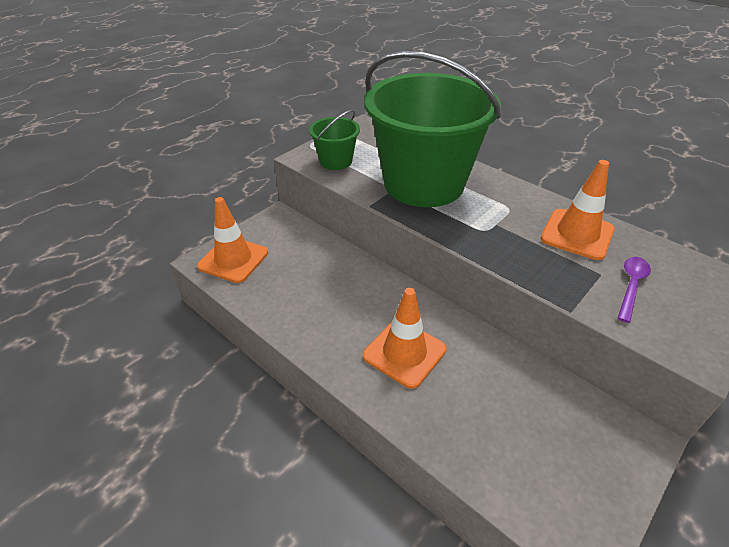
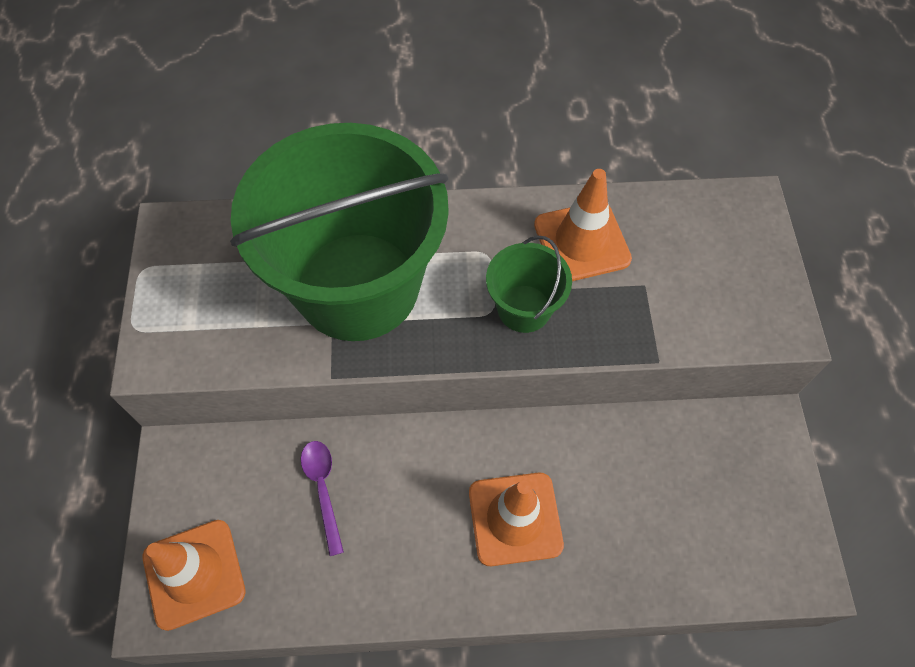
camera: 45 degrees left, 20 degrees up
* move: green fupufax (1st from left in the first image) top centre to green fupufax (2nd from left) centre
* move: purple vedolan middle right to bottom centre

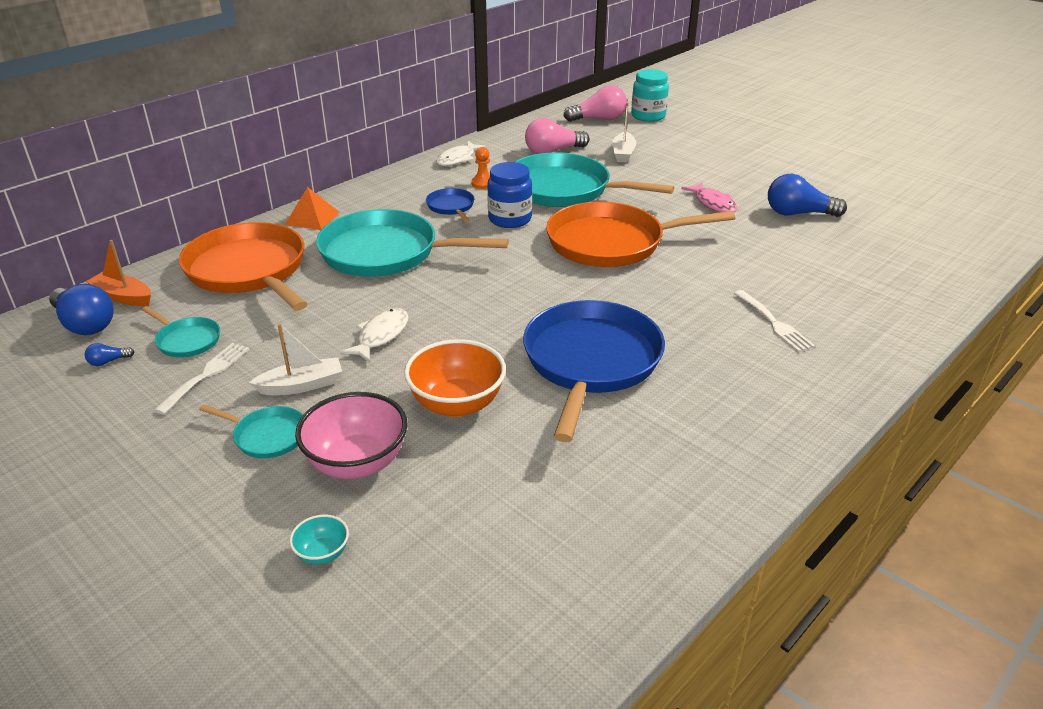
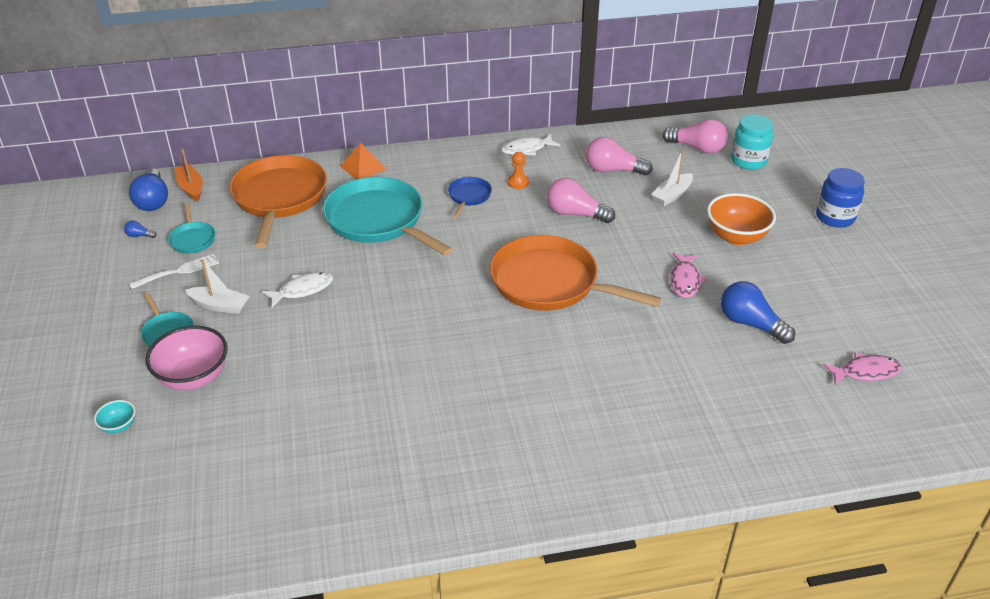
camera: 35 degrees right, 5 degrees up
* delete: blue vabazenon (2nd from left) centre
* delete: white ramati (2nd from left) middle right
* insert: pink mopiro (2nd from left) middle right
* move: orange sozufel centre to middle right
* move: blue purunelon top centre to top right
* replace: turquoise vabazenon (4th from left) top centre to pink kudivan (1st from left) centre

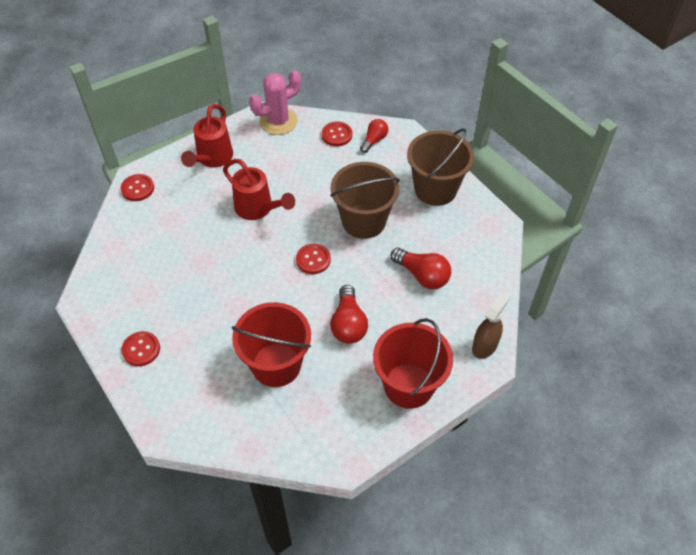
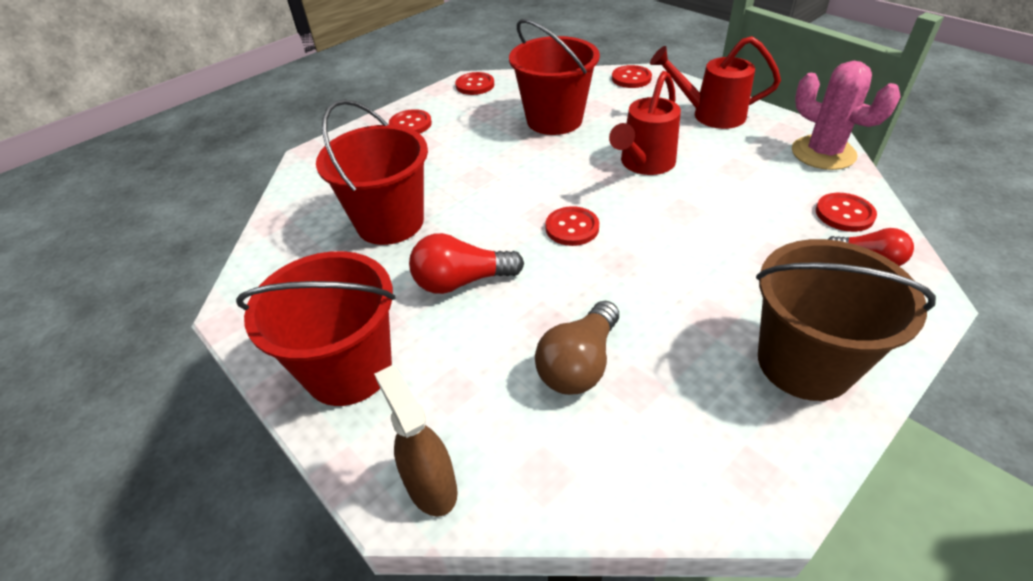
camera: 85 degrees right, 10 degrees down
* delete: brown fupufax (1st from left) centre
* insert: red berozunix (2nd from left) top centre
* insert: red fupufax (3rd from left) top centre
* recolor: red kudivan (3rd from left) centre to brown kudivan centre
* rotate: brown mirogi middle right = bottom centre 150 degrees counterclockwise

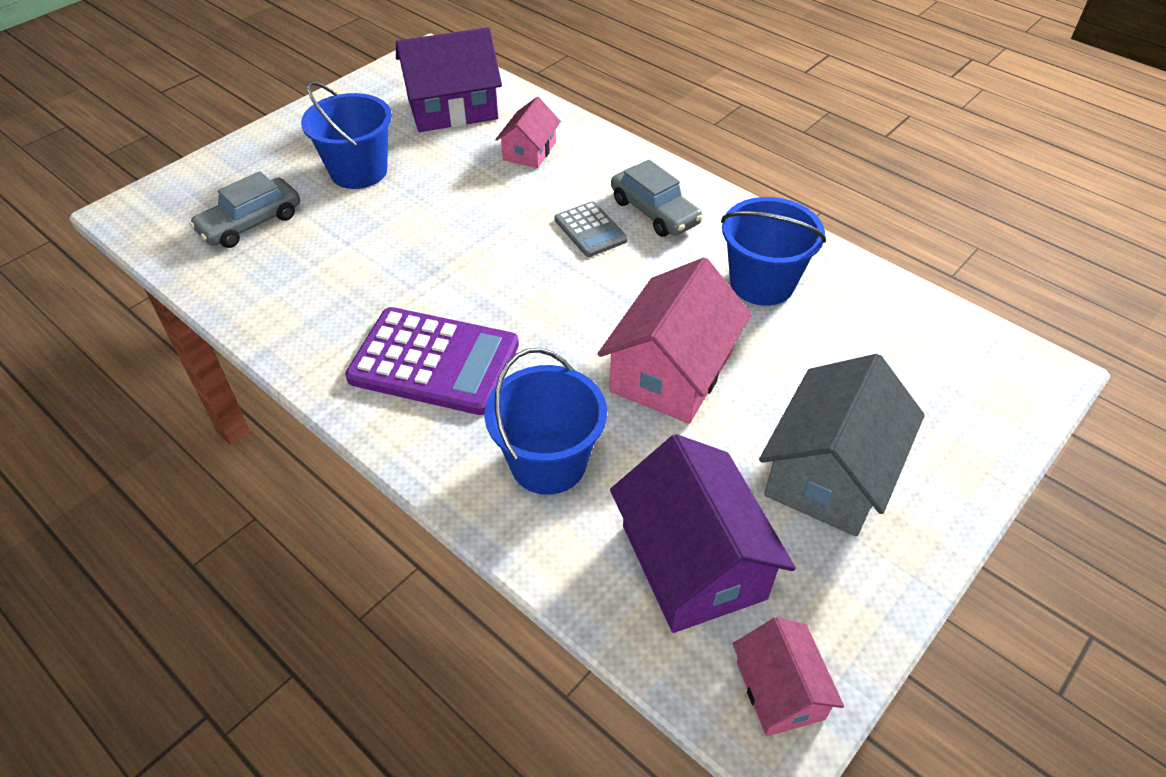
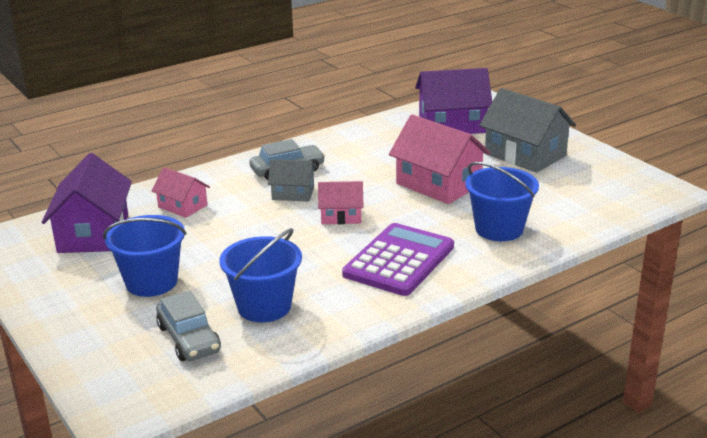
camera: 75 degrees left, 20 degrees down
* move: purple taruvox (2nd from left) bottom centre to top centre
* move: blue fupufax (3rd from left in the first image) top centre to blue fupufax (2nd from left) centre
* move: pink taruvox (3rd from left in the first image) bottom right to pink taruvox (2nd from left) centre
* replace: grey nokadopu top centre to grey taruvox (1st from left) centre

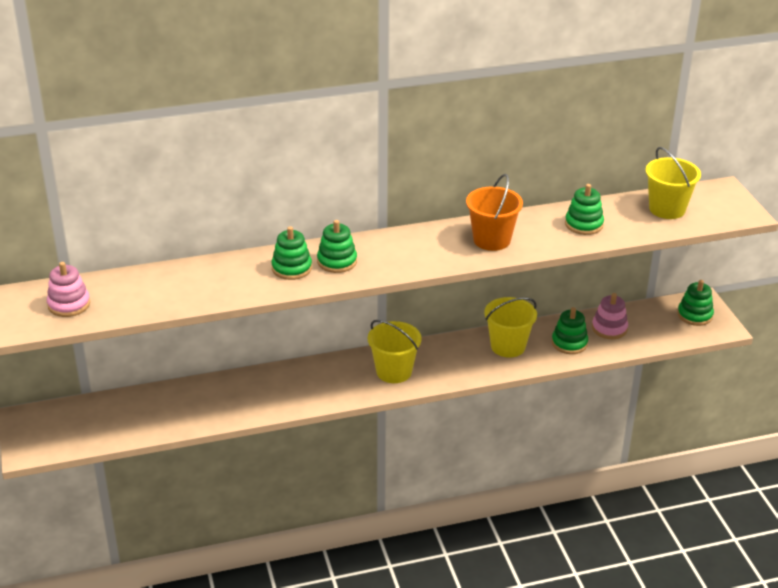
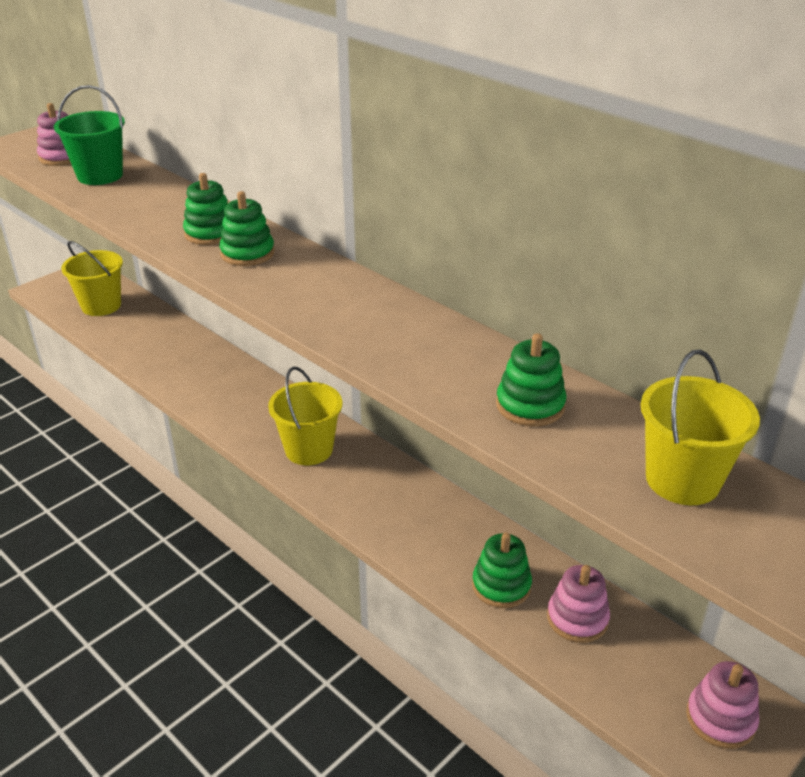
camera: 60 degrees right, 0 degrees up
* delete: orange fupufax centre
* insert: green fupufax top left
* move: yellow fupufax (2nd from left in the first image) centre to yellow fupufax (1st from left) middle left
* recolor: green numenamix (5th from left) middle right to pink numenamix (3rd from left) bottom right

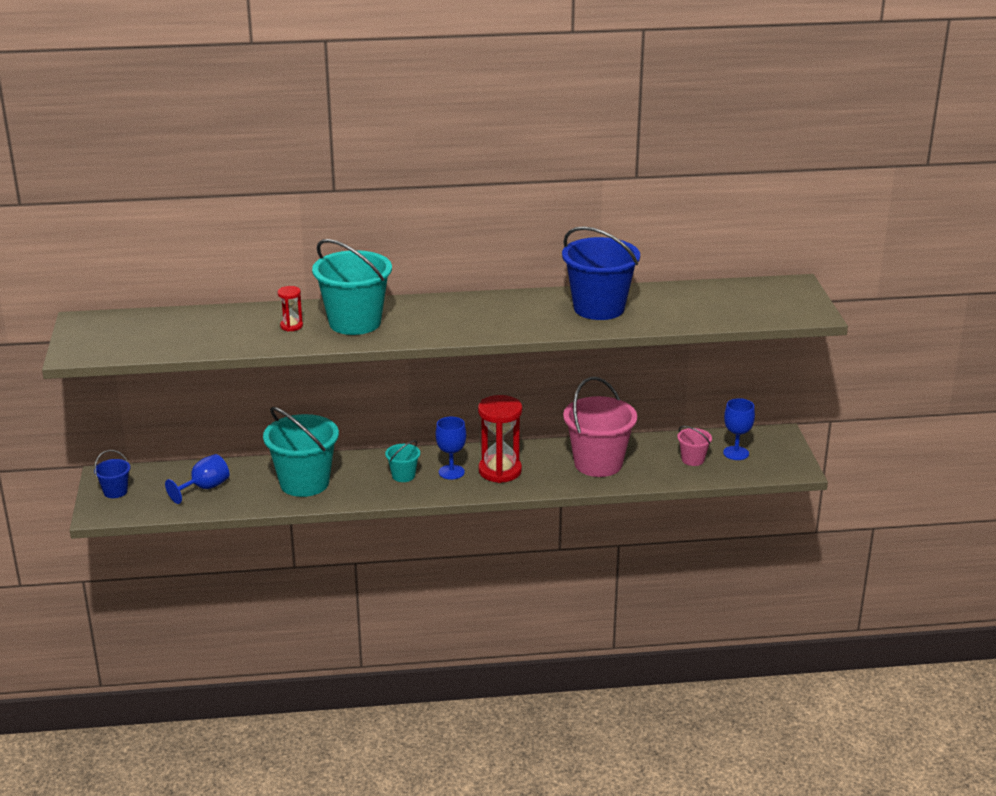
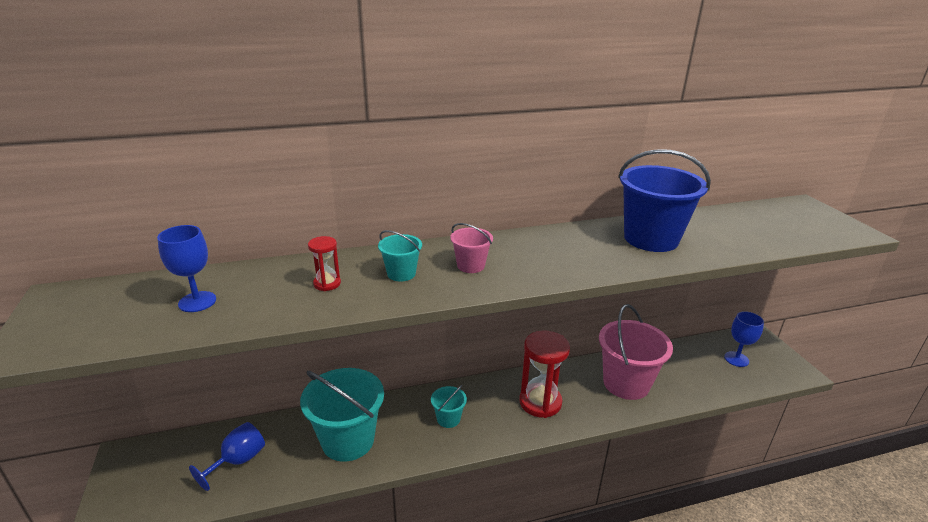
camera: 10 degrees left, 0 degrees up
* delete: blue fupufax (1st from left) middle left
* move: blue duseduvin (2nd from left in the first image) centre to blue duseduvin (1st from left) middle left
* move: pink fupufax (2nd from left in the first image) middle right to pink fupufax (1st from left) centre
* resize: turquoise fupufax (2nd from left) centre = centre x0.47

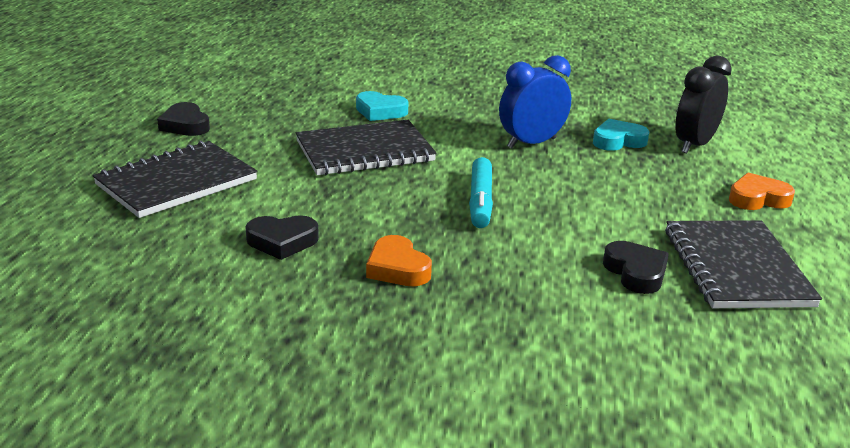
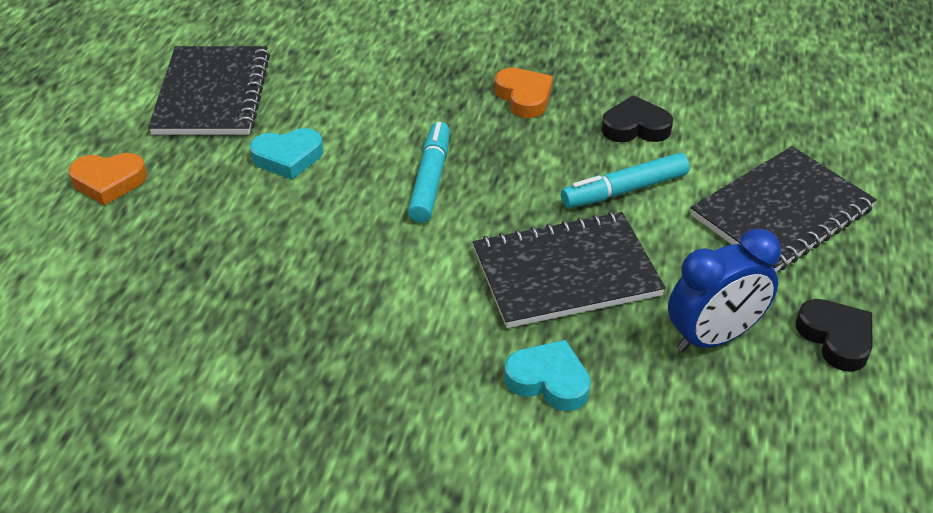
camera: 175 degrees left, 15 degrees up
* delete: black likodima (3rd from left) middle right
* delete: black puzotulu top right
* insert: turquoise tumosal (2nd from left) middle right
* move: blue puzotulu top centre to middle right
* move: turquoise likodima (2nd from left in the first image) top right to turquoise likodima (1st from left) top left

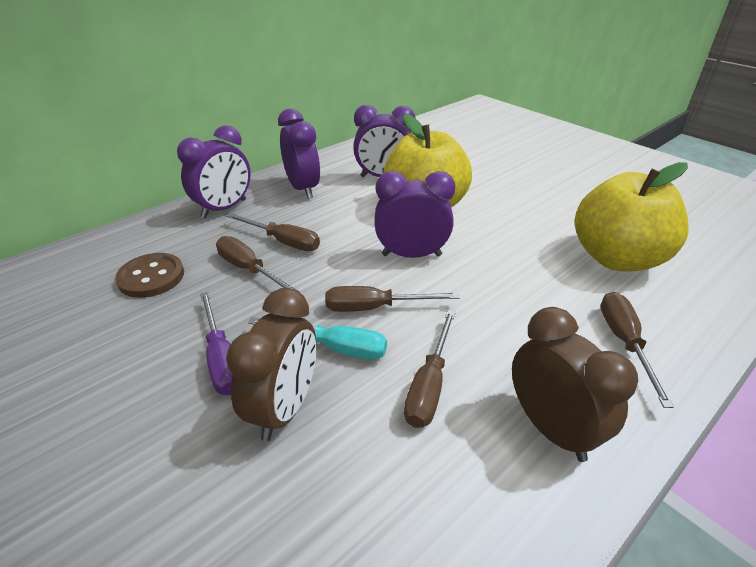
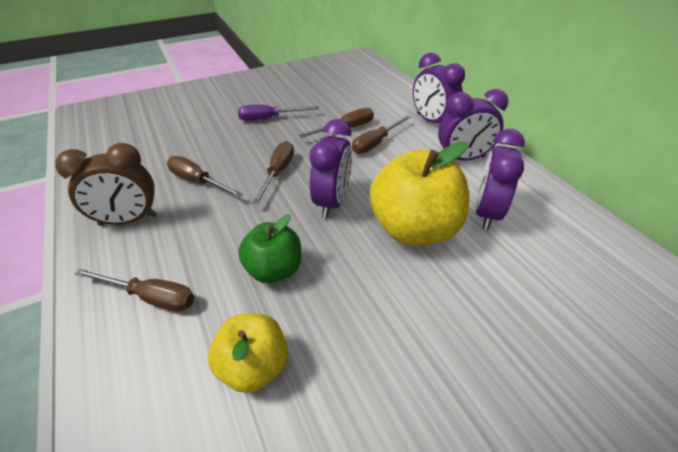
camera: 105 degrees right, 5 degrees up
* delete: brown berozunix middle left
* delete: brown puzotulu (1st from left) centre
* delete: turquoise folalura centre
* insert: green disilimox centre
* resize: yellow disilimox (2nd from left in the first image) middle right = bottom centre x0.59

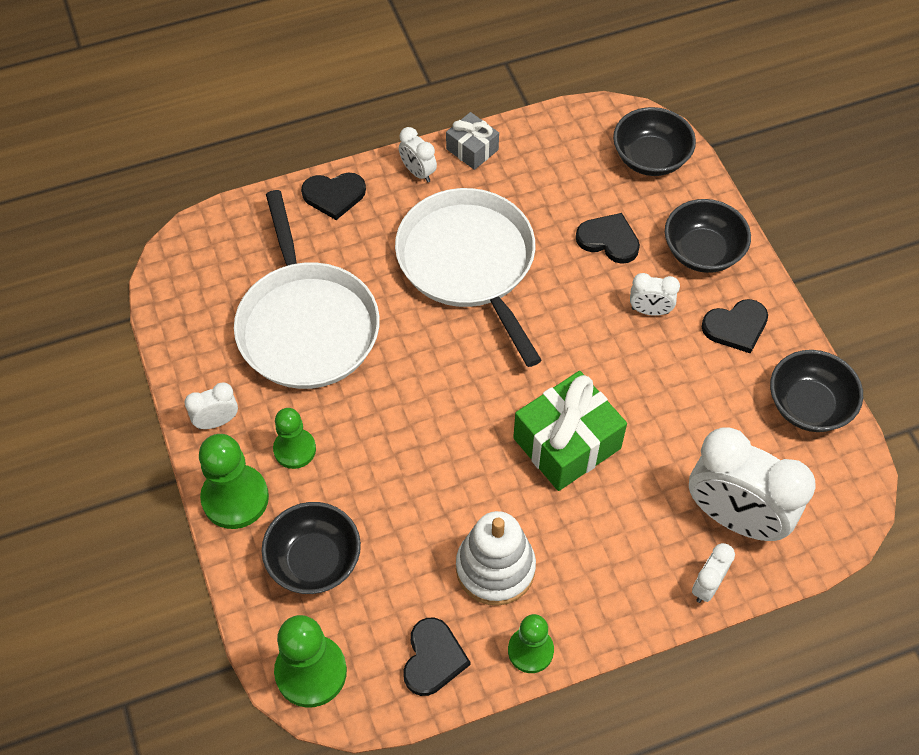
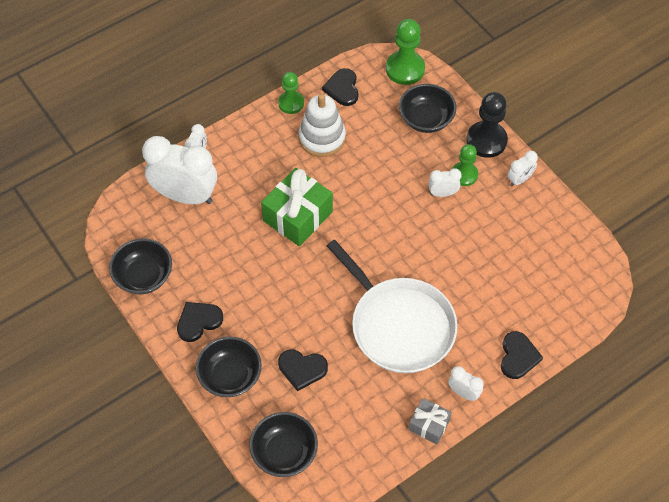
camera: 165 degrees right, 0 degrees up
* delete: white vabazenon (1st from left) centre
* move: white puzotulu (3rd from left) middle right to centre
* recolor: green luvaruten (1st from left) middle left to black luvaruten top right
* rotate: black likodima (1st from left in the first image) top centre = bottom right 120 degrees clockwise

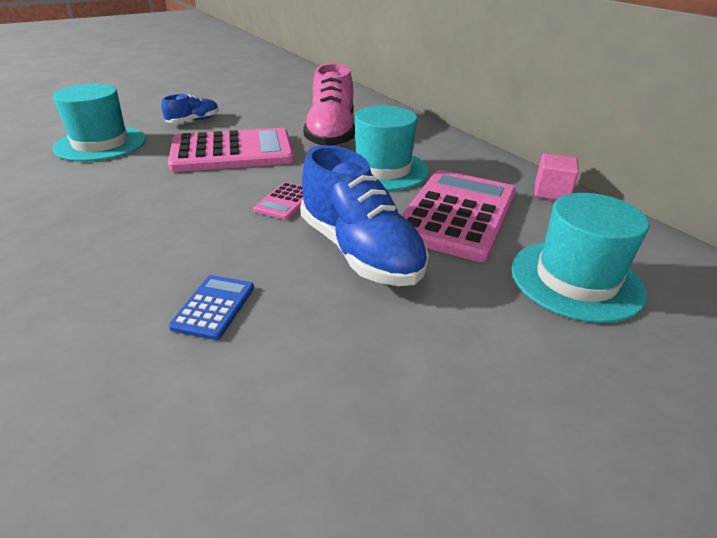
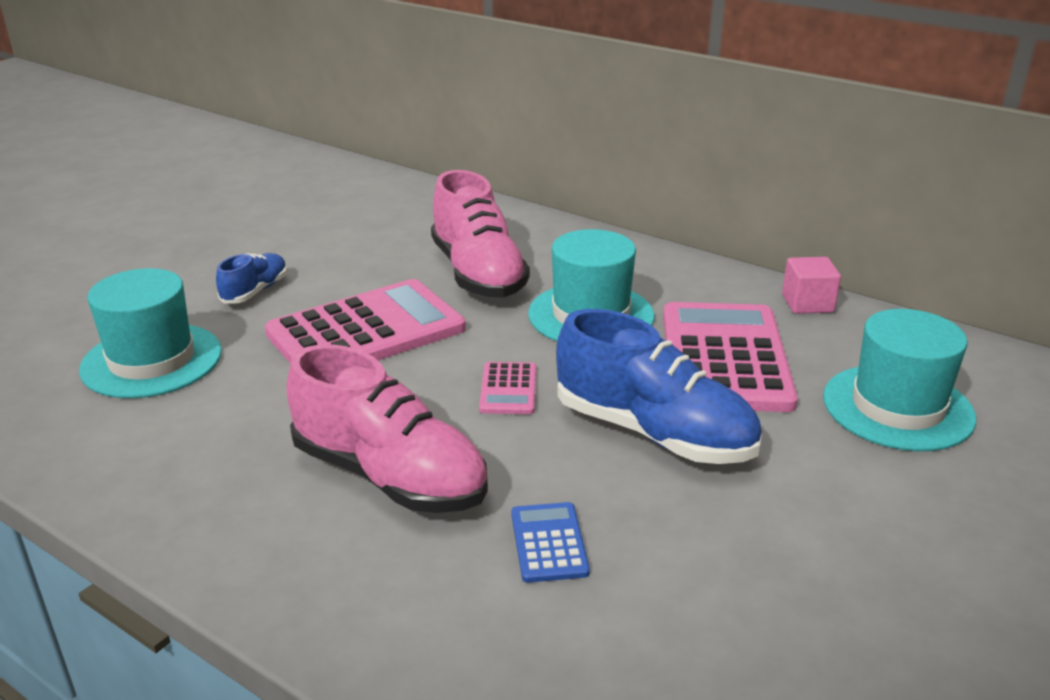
camera: 20 degrees left, 5 degrees down
* insert: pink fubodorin (1st from left) centre

